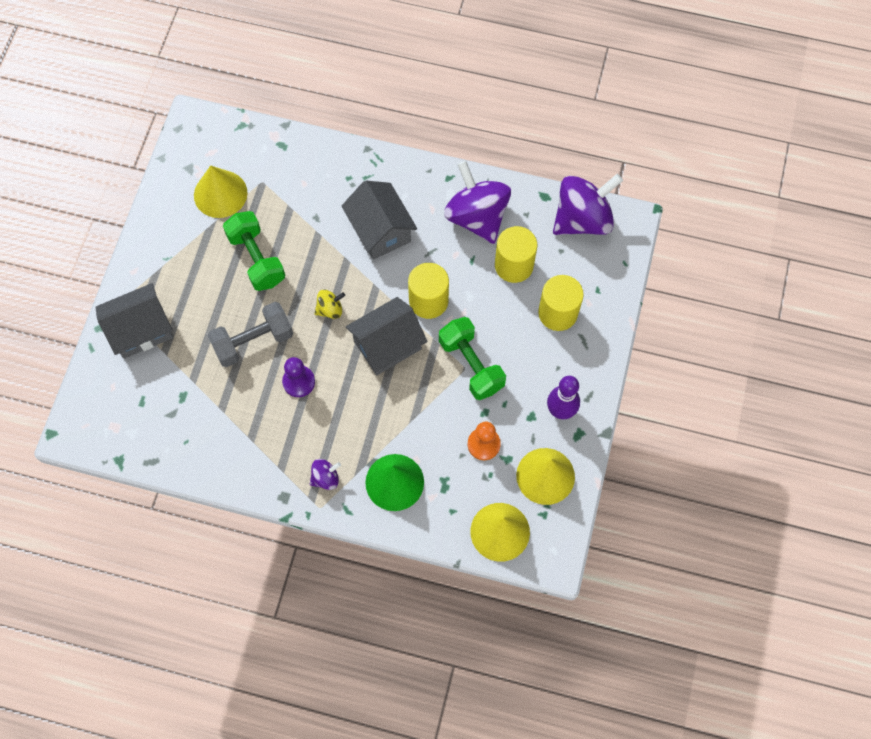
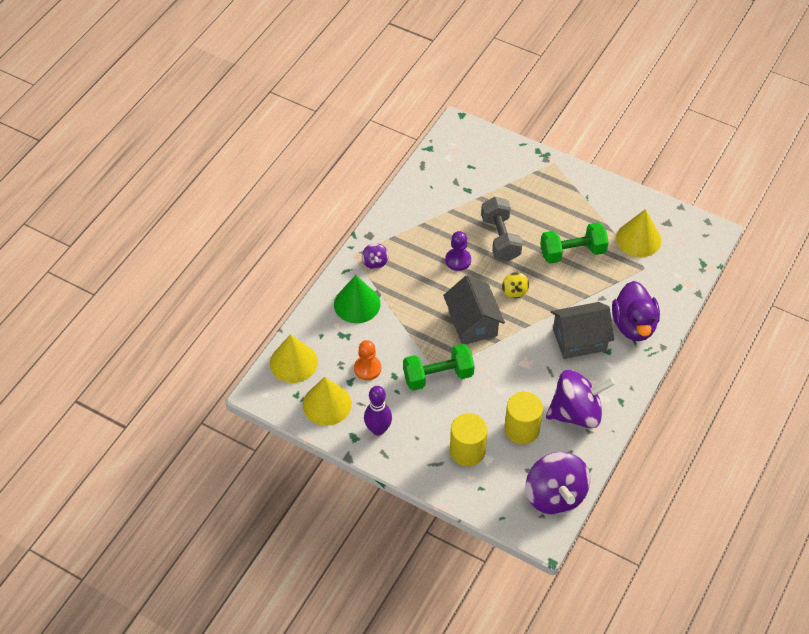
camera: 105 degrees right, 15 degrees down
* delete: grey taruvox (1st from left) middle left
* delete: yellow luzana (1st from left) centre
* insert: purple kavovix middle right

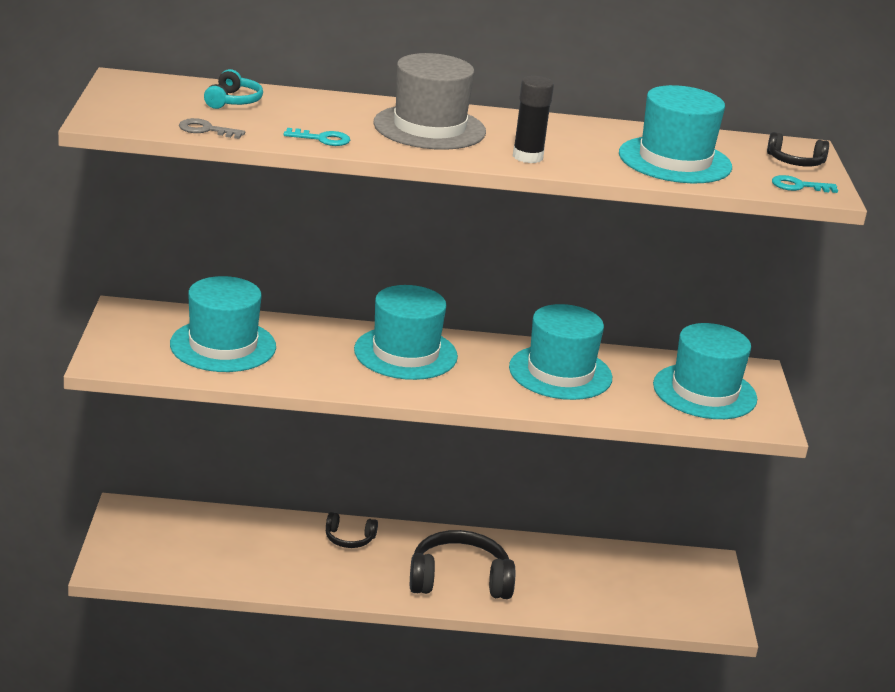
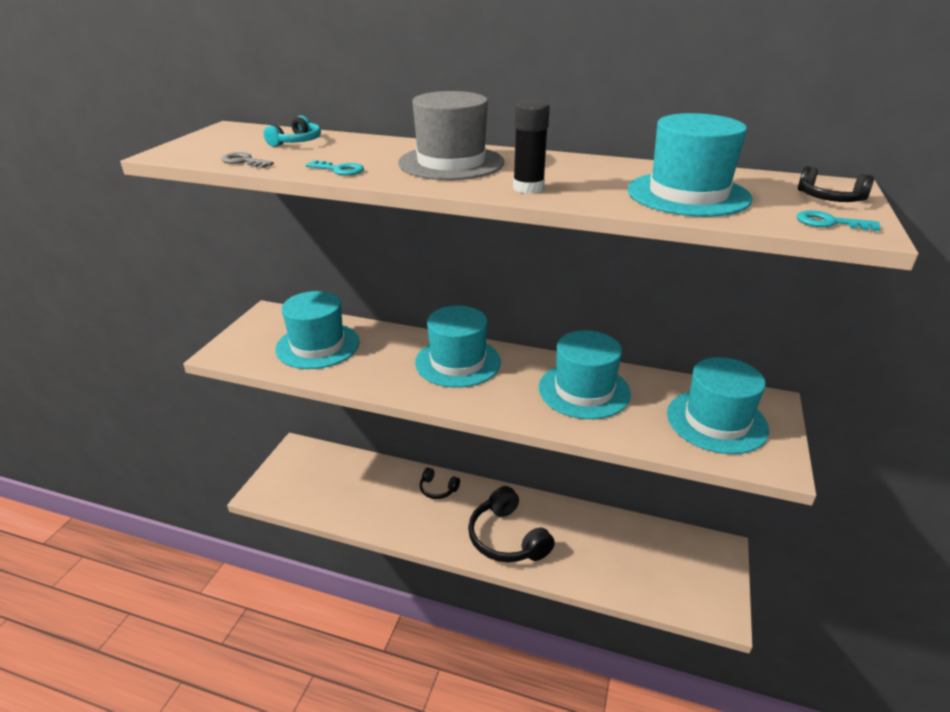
camera: 20 degrees right, 5 degrees up
* rotate: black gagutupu (2nd from left) bottom centre = bottom centre 135 degrees counterclockwise

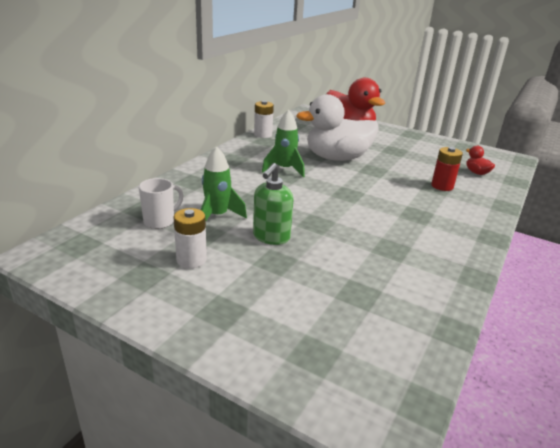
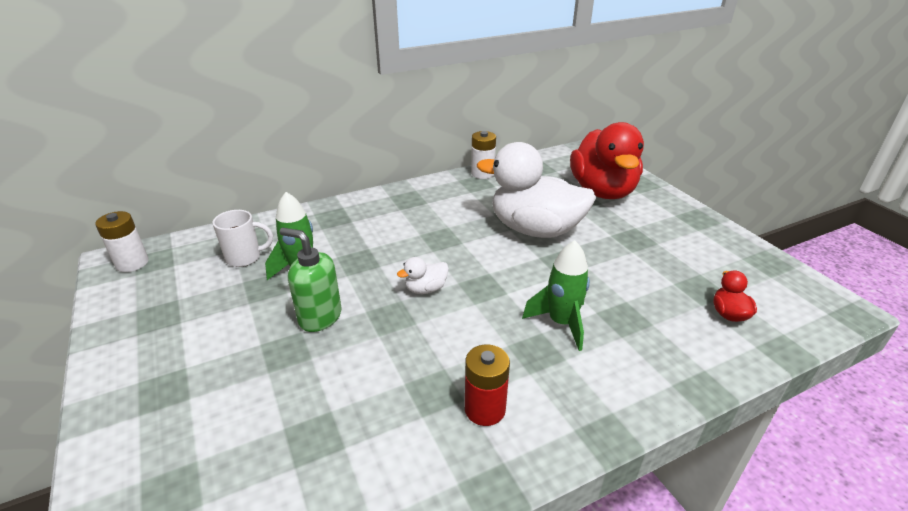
camera: 35 degrees right, 5 degrees up
* insert: white kavovix (1st from left) centre
* move: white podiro (1st from left) centre to middle left
* move: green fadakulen (2nd from left) top centre to centre
* move: red podiro middle right to bottom centre
* rotate: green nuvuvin centre = centre 60 degrees clockwise

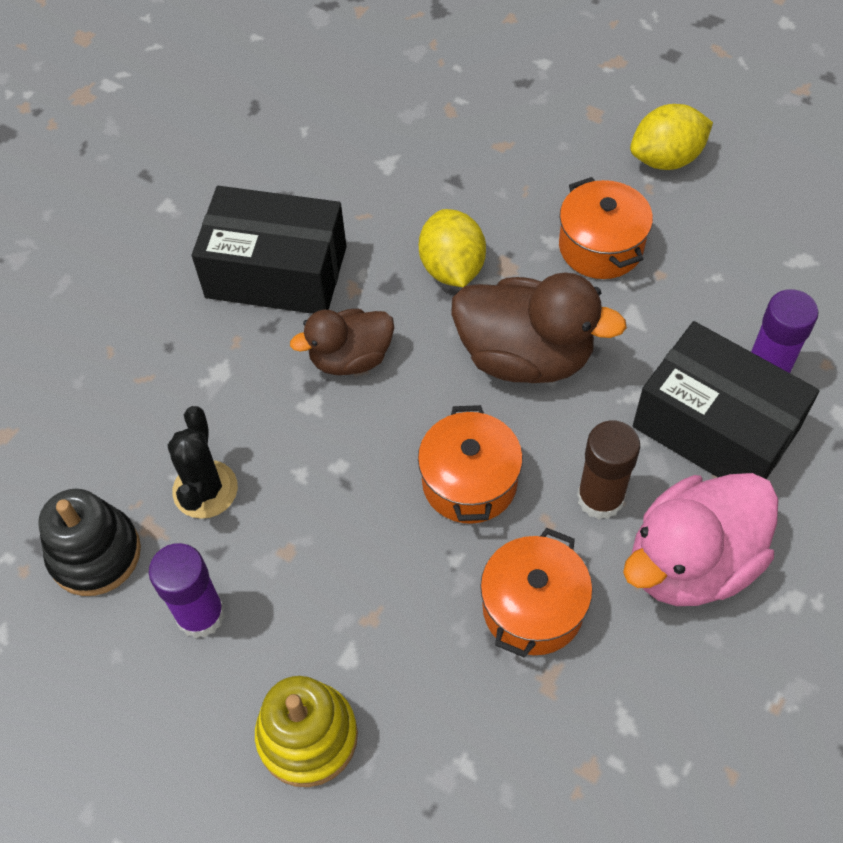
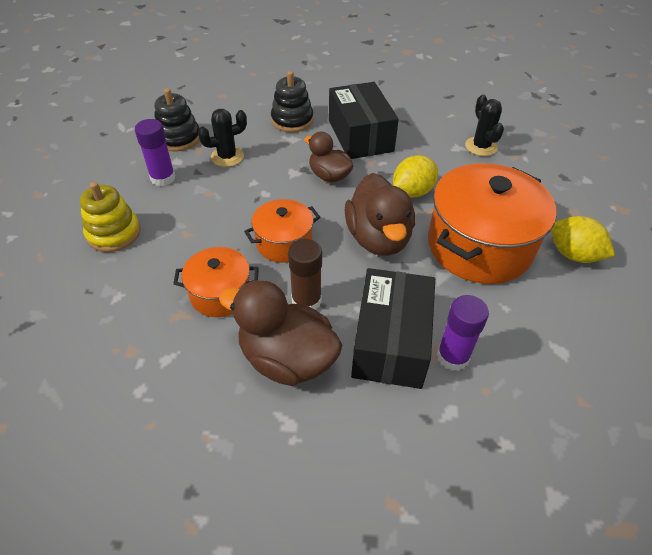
camera: 60 degrees right, 10 degrees down
* insert: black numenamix (2nd from left) top centre
* insert: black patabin (2nd from left) top right
* recolor: pink kavovix middle right to brown kavovix (1st from left) centre
* resize: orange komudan (3rd from left) top right = middle right x1.87

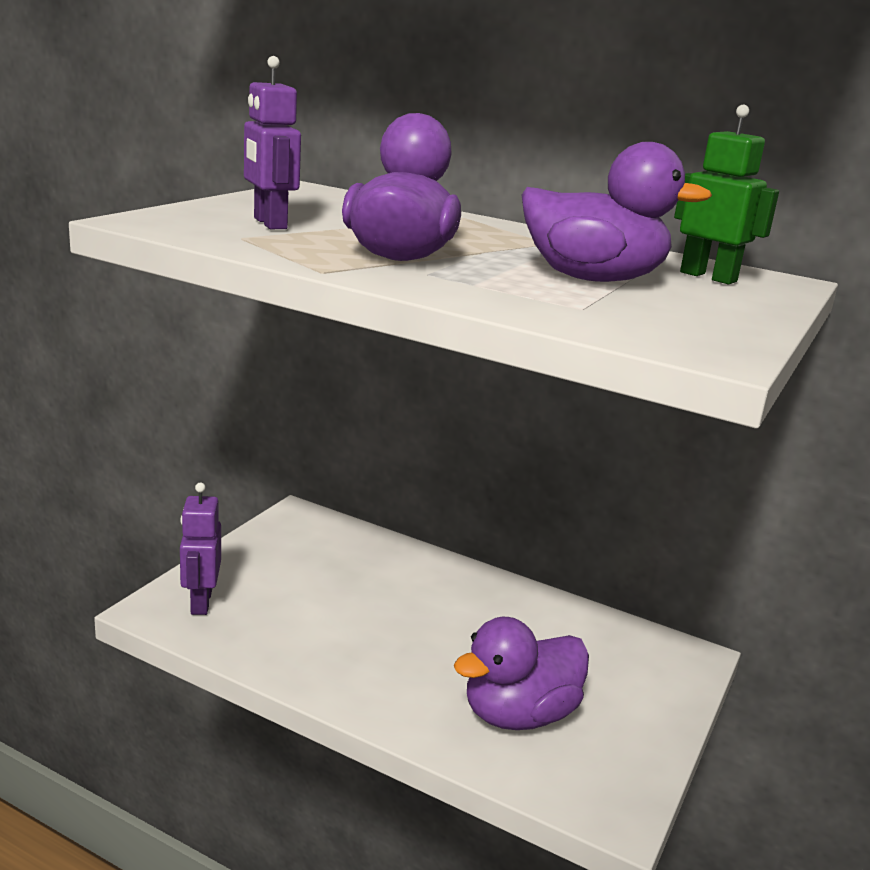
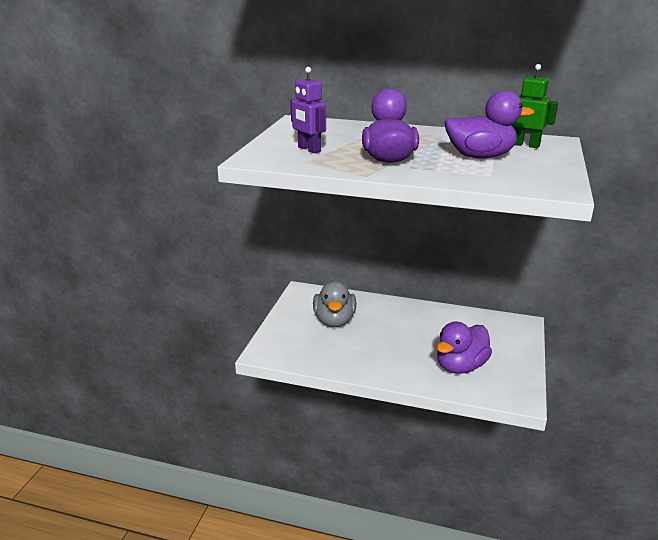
camera: 10 degrees left, 5 degrees up
* delete: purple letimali (1st from left) middle left
* insert: grey kavovix centre

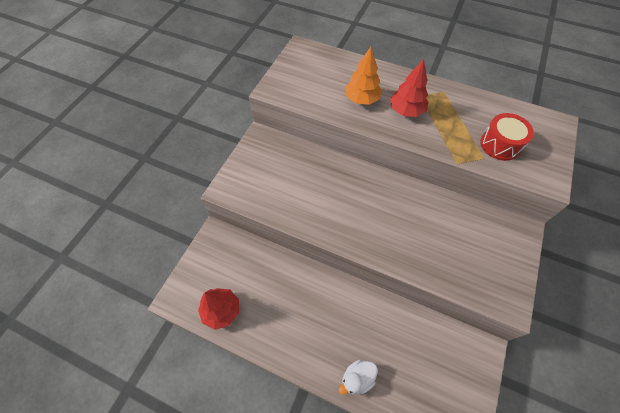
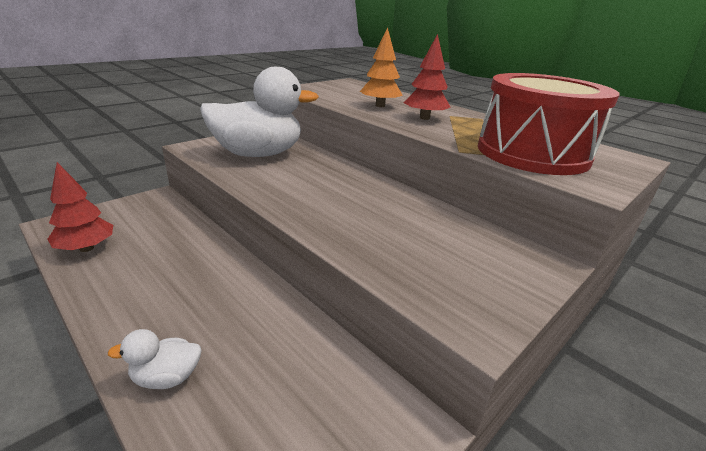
camera: 20 degrees right, 30 degrees down
* insert: white kavovix (2nd from left) top centre
* resize: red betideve top right = top right x1.93

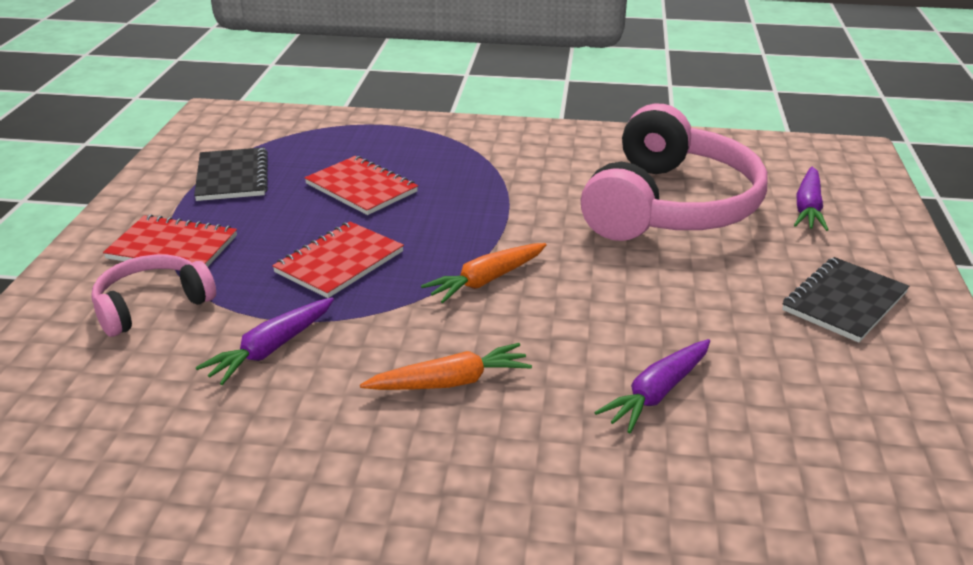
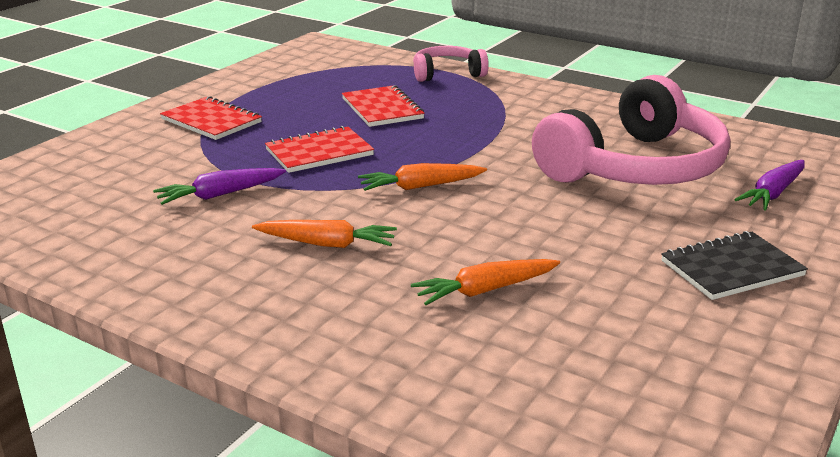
camera: 25 degrees right, 5 degrees down
* delete: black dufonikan (1st from left) top left
* move: pink gagutupu (1st from left) middle left to top centre
* recolor: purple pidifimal (2nd from left) bottom right to orange pidifimal (3rd from left) centre

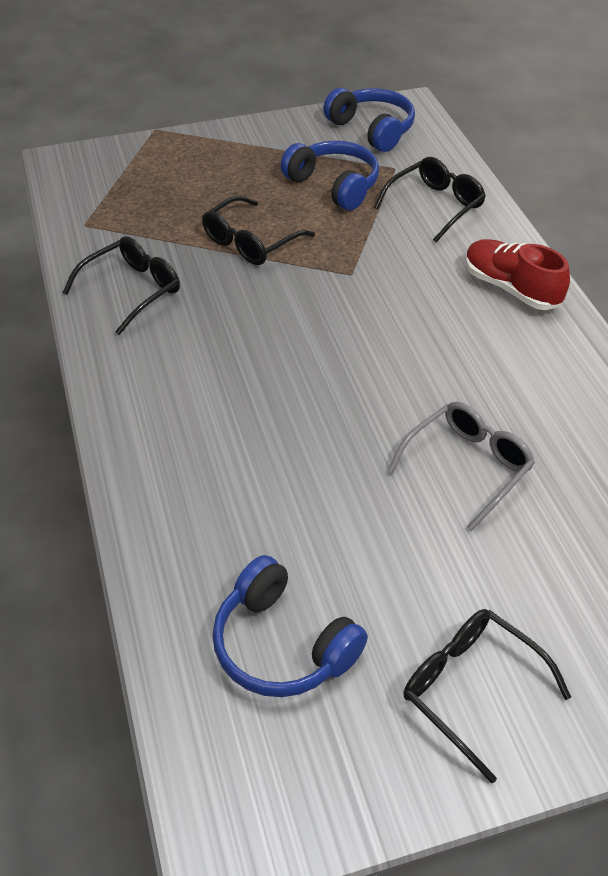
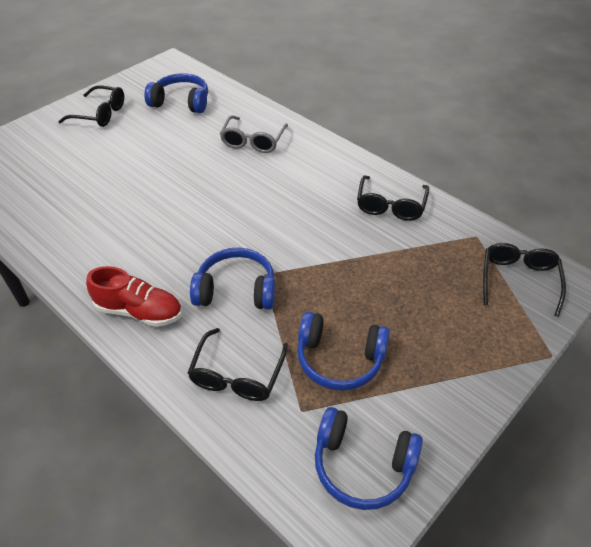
camera: 150 degrees right, 0 degrees up
* insert: blue gagutupu (2nd from left) centre
* move: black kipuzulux (2nd from left in the first image) top centre to black kipuzulux (4th from left) middle right
* move: grey kipuzulux middle right to top centre

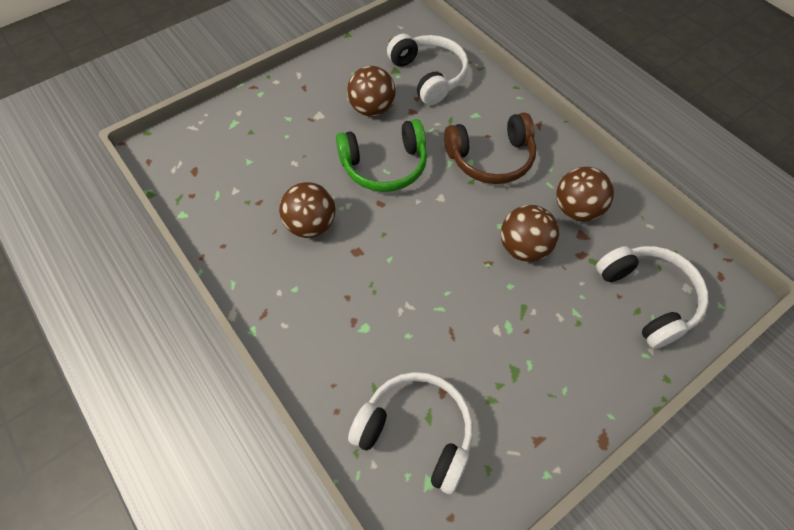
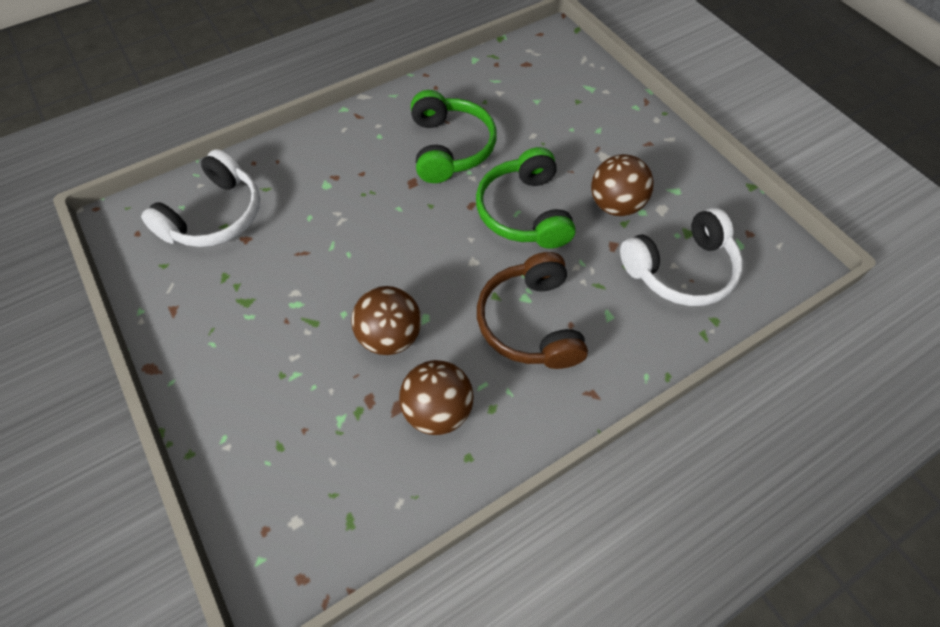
camera: 95 degrees right, 0 degrees up
* delete: white gagutupu (3rd from left) middle right
* replace: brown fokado (1st from left) centre to green gagutupu (1st from left) top centre

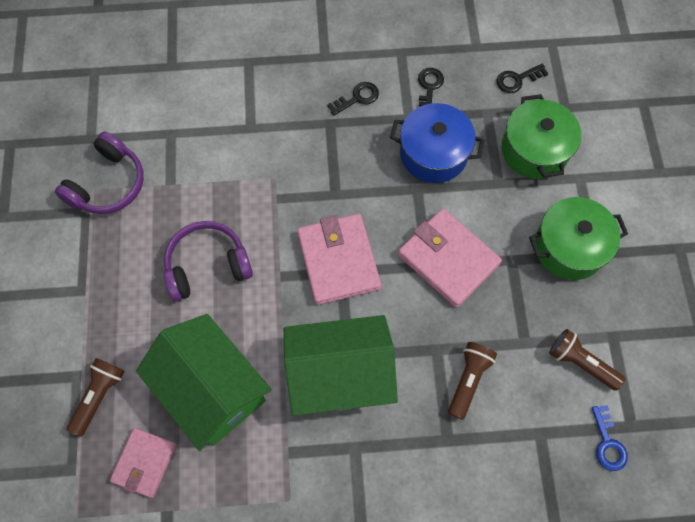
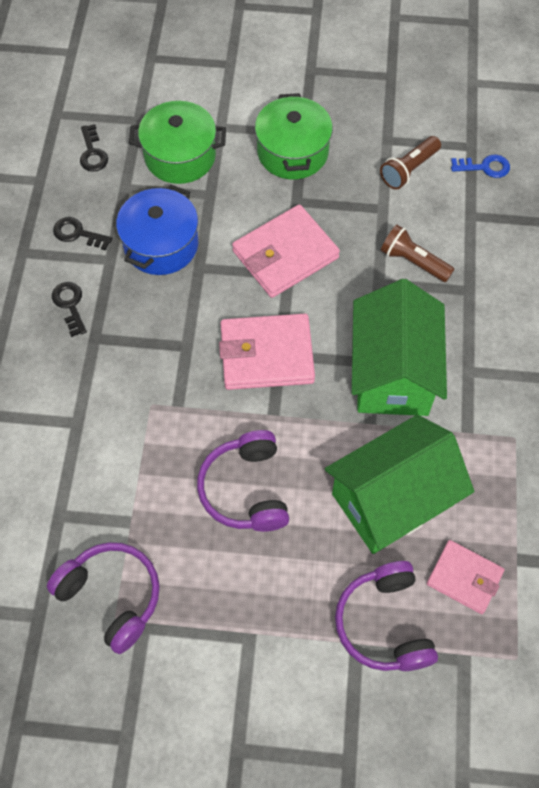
camera: 80 degrees left, 5 degrees down
* replace: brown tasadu (1st from left) bottom left to purple gagutupu (3rd from left) bottom right

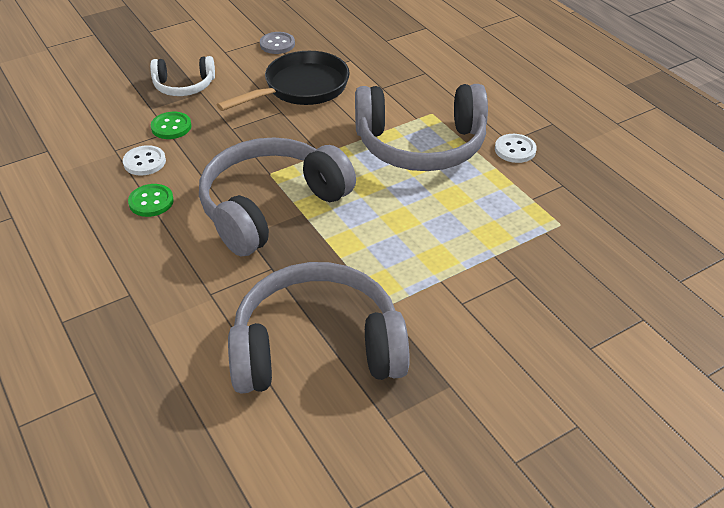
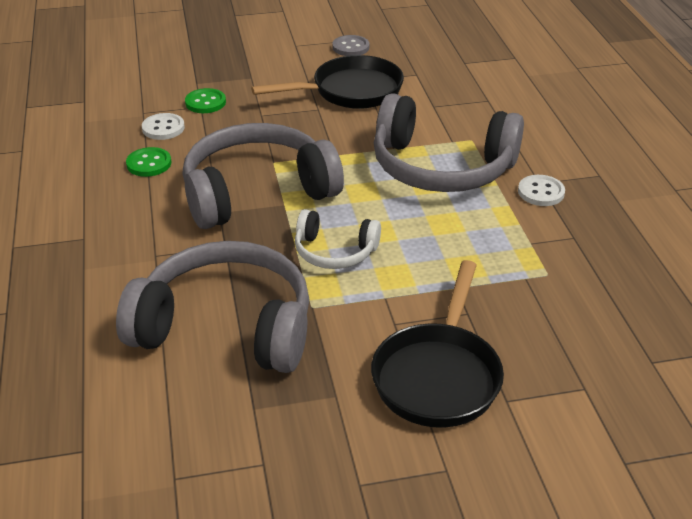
camera: 20 degrees right, 5 degrees down
* insert: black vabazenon (2nd from left) centre
* move: white gagutupu top left to centre

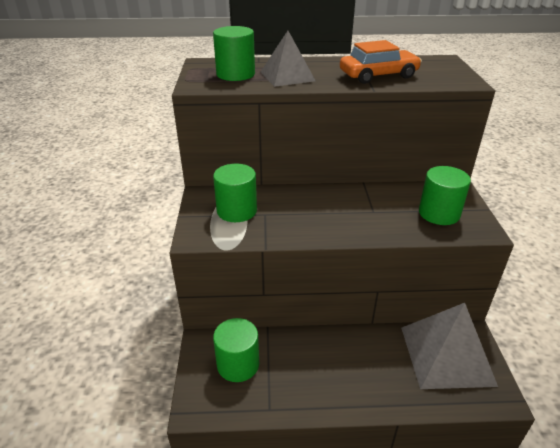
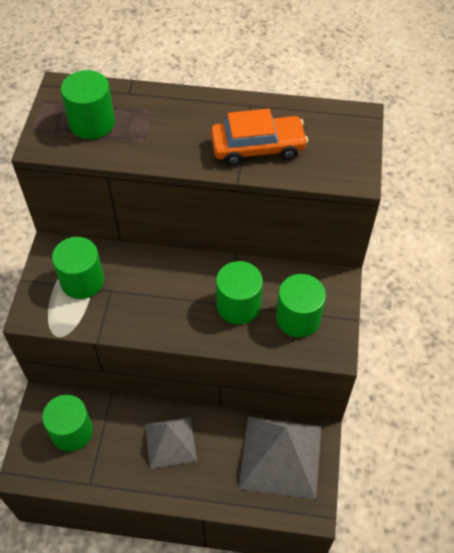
camera: 10 degrees right, 20 degrees up
* insert: green luzana (4th from left) centre
* move: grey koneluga (1st from left) top centre to bottom centre

